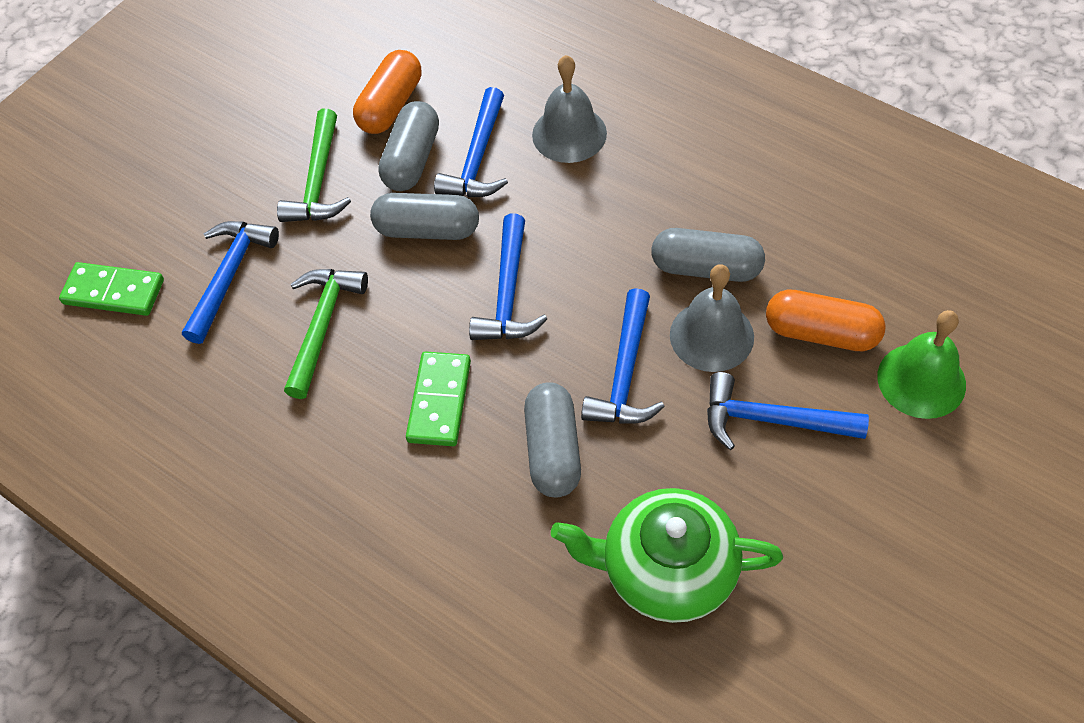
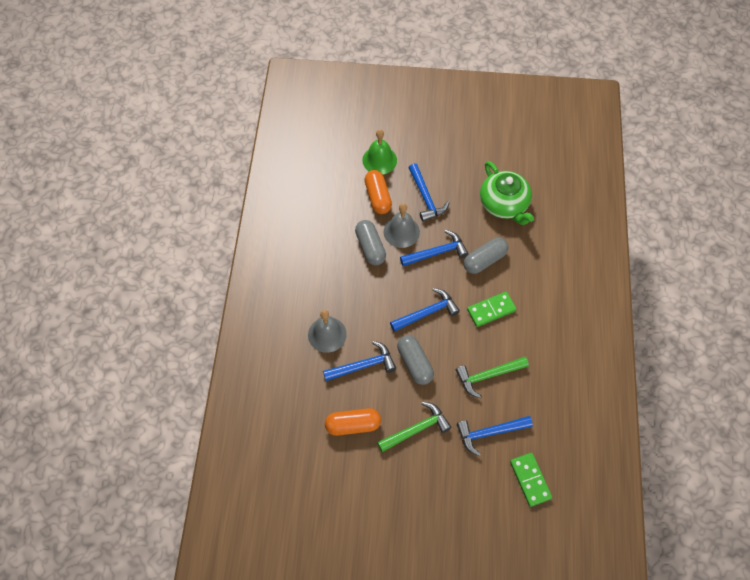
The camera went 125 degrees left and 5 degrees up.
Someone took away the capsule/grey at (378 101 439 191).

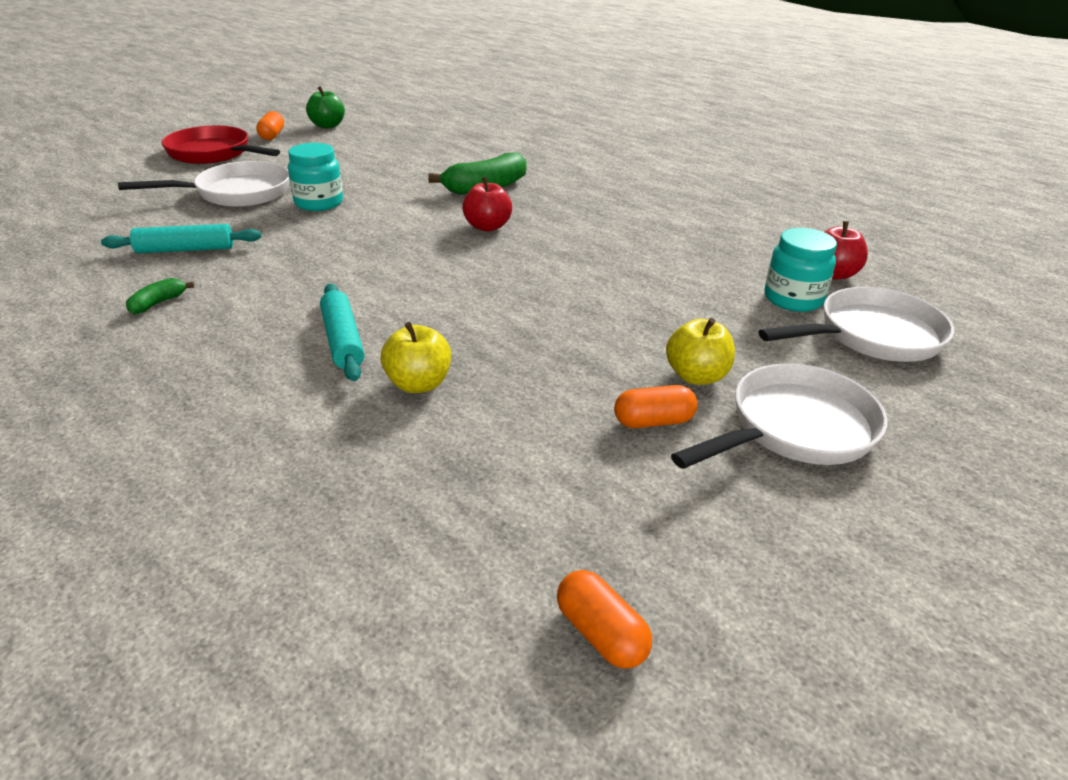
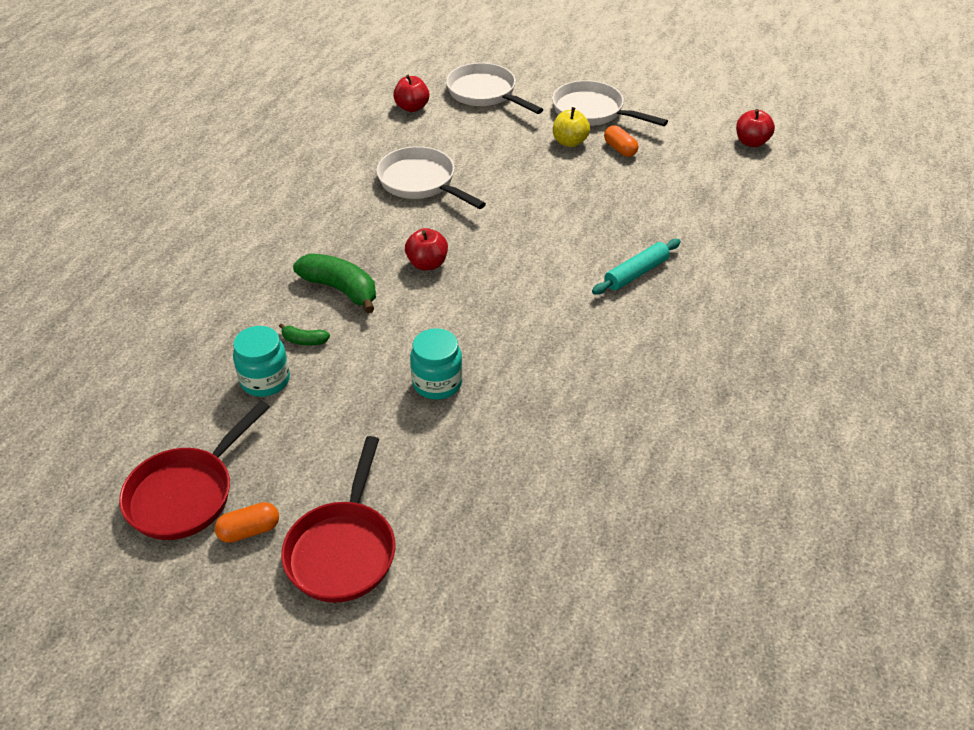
The camera went 110 degrees left and 10 degrees up.
Someone took away the rolling pin/turquoise at (101 224 261 253).
Someone carried the pan/white from (118 161 290 207) to (376 146 486 209).
Someone carried the banana/green from (126 278 194 314) to (279 323 330 345).
Someone swapped the apple/green at (306 86 345 128) for the pan/red at (119 401 270 540).
Someone took away the apple/yellow at (381 322 451 393).
Someone swapped the capsule/orange at (557 570 652 668) for the apple/red at (736 109 775 147).
Someone carried the jar/turquoise from (765 228 837 312) to (233 326 290 397).

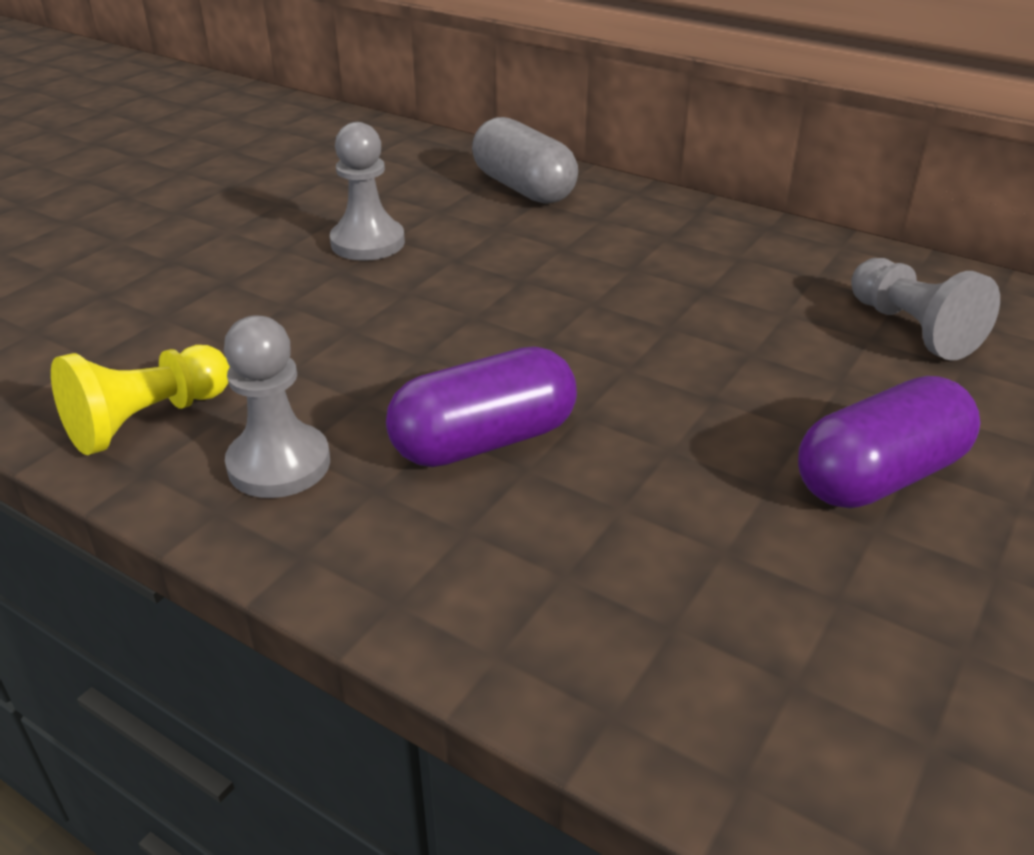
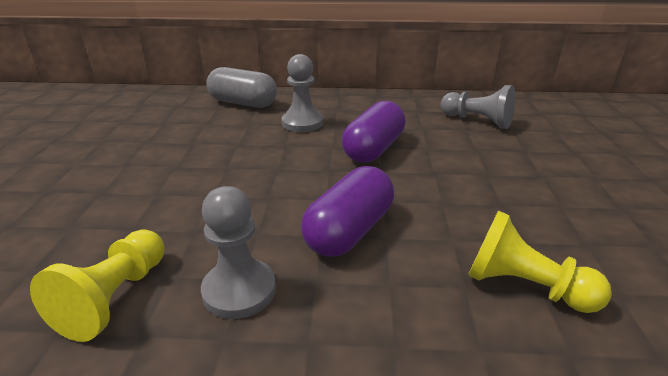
The camera went 30 degrees left and 5 degrees down.
Someone carried the pawn/grey from (330 122 405 261) to (282 54 323 132).
Someone carried the capsule/purple from (798 376 980 508) to (342 101 406 163).
Someone put down the pawn/yellow at (468 211 612 313).

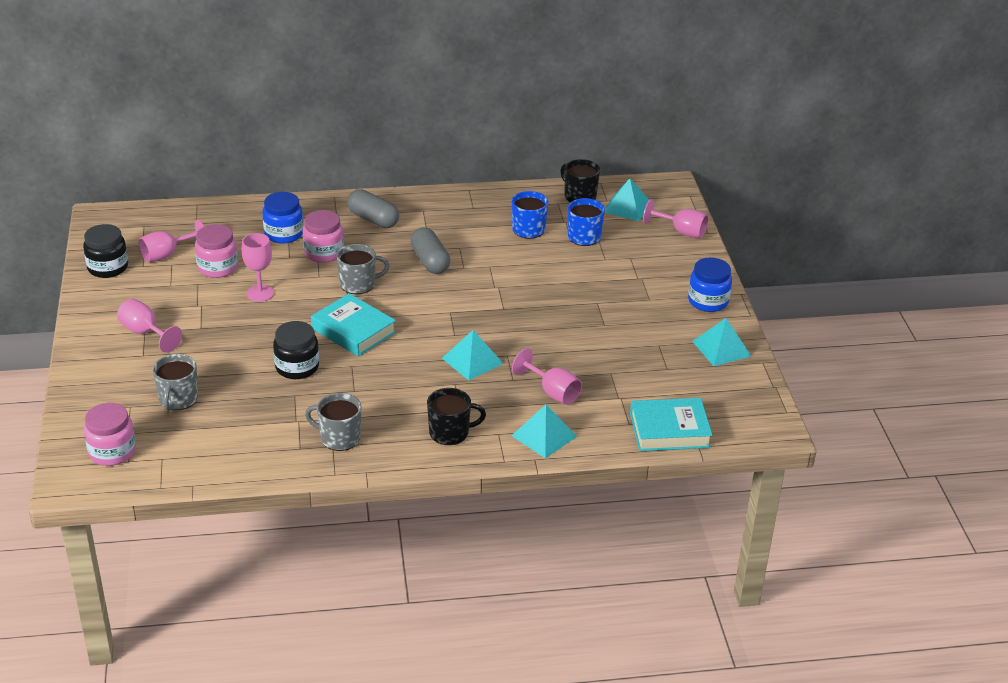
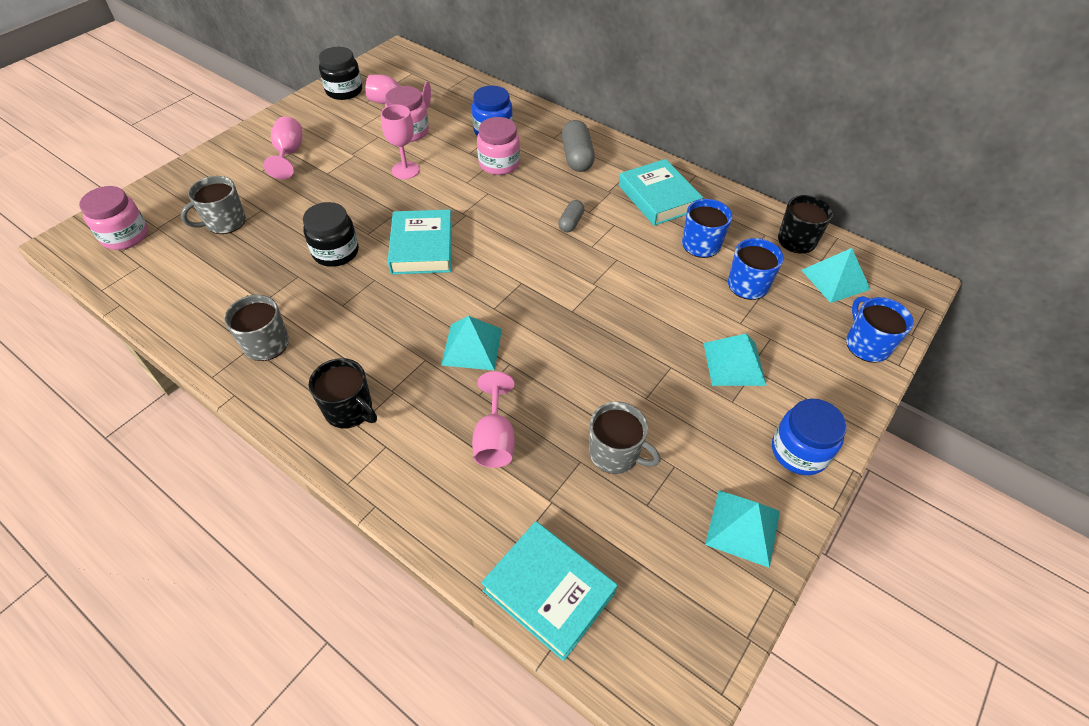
The camera went 45 degrees right and 15 degrees up.
Someone carried the mug/grey from (337 244 389 294) to (589 402 661 474).
Someone scaled the capsule/grey at (410 227 450 274) by 0.58.
Someone carried the pyramid/turquoise from (511 405 577 458) to (704 333 767 386).
Someone swapped the goblet/pink at (643 199 708 239) for the mug/blue at (846 296 914 363).
Someone put down the book/turquoise at (619 159 703 226).

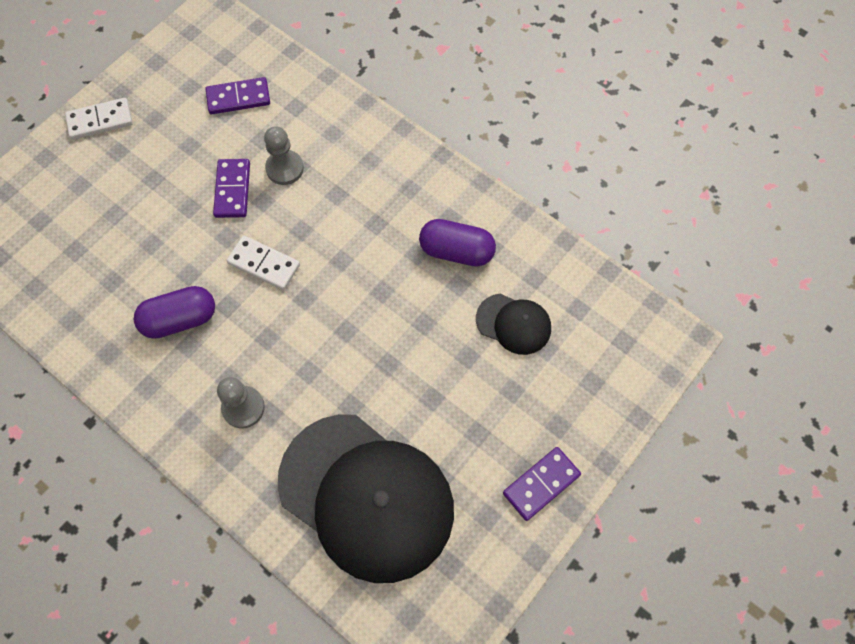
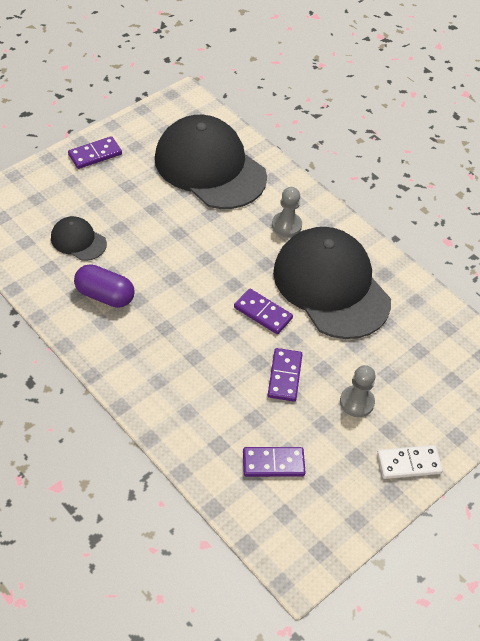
The camera went 175 degrees left and 15 degrees down.
Someone swapped the capsule/purple at (134 286 215 339) for the cap/black at (273 227 391 339).
Someone repainted the domino/white at (227 235 300 290), which became the domino/purple at (234 288 293 334).
Someone carried the pawn/grey from (264 126 304 185) to (340 365 376 417).

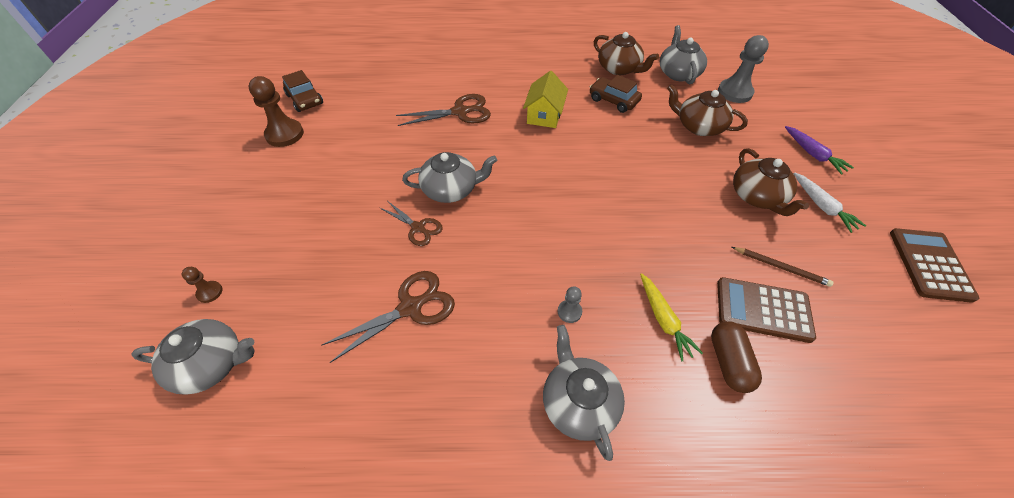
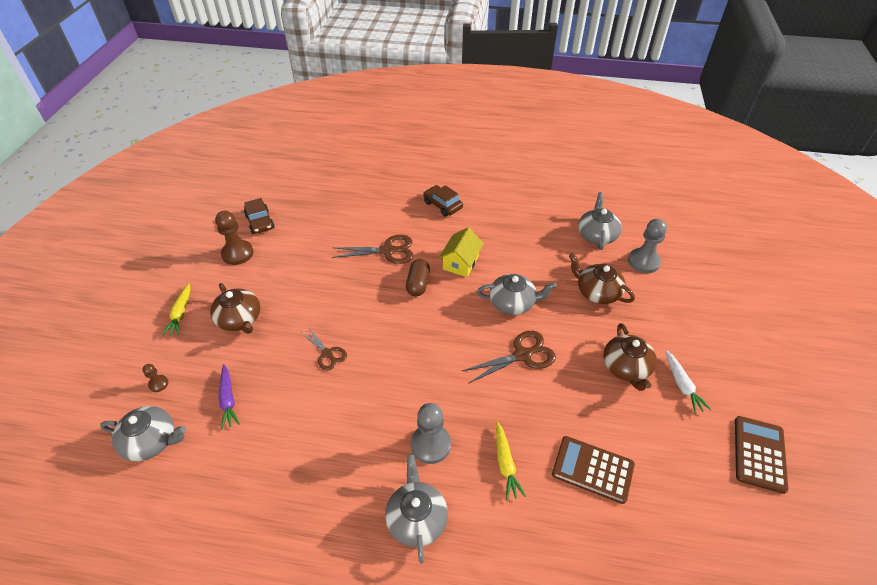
The camera went 10 degrees right and 5 degrees down.
Someone carried the scissors/brown from (321 271 455 363) to (462 331 556 384).
Someone carried the teapot/grey from (402 152 497 203) to (477 274 557 315).
Someone scaled the pawn/grey at (558 286 582 323) by 2.01.
Someone carried the car/brown from (590 75 642 113) to (423 185 463 217).
Someone carried the teapot/brown from (594 32 659 75) to (210 283 260 334).
Someone carried the capsule/brown from (711 321 762 393) to (406 259 430 296).
Someone took away the pencil/brown at (732 247 834 287).
Someone carried the carrot/purple from (785 126 854 175) to (219 364 240 430).
Someone put down the carrot/yellow at (162 283 190 335).

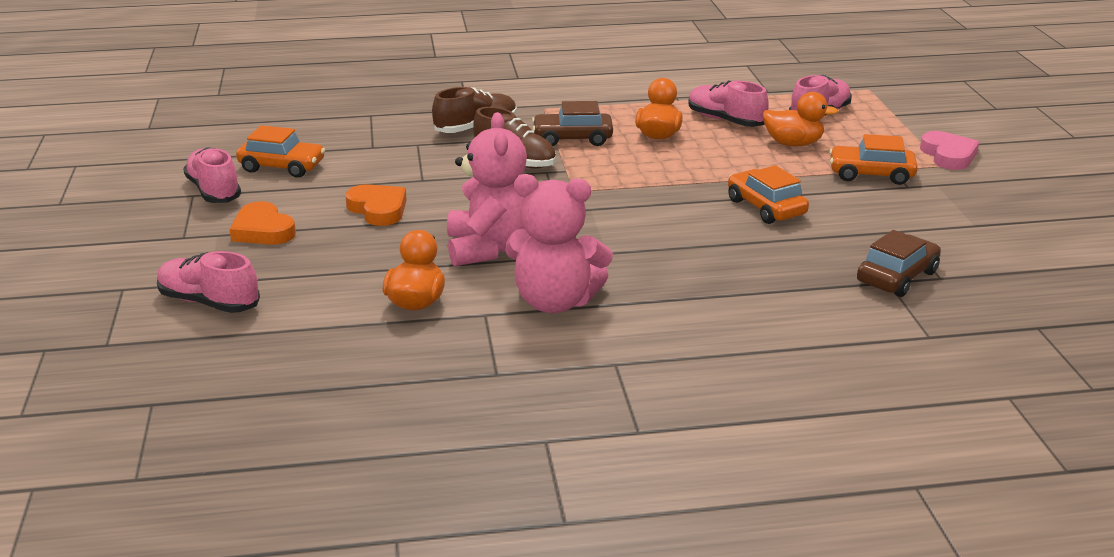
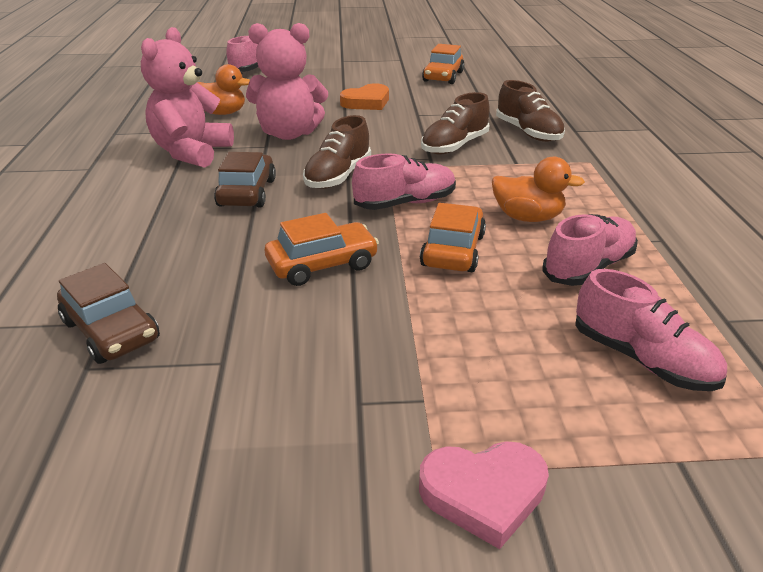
The camera went 95 degrees right and 5 degrees up.
Someone carried the shoe/pink from (183 147 241 203) to (352 153 456 210).
Someone took away the heart/orange at (230 201 296 245).
Someone carried the car/brown from (532 101 613 146) to (214 152 276 207).
Someone took away the duck/orange at (762 92 838 146).
Someone carried the car/orange from (829 134 918 185) to (420 203 486 272).
Someone put down the shoe/brown at (303 115 371 189).

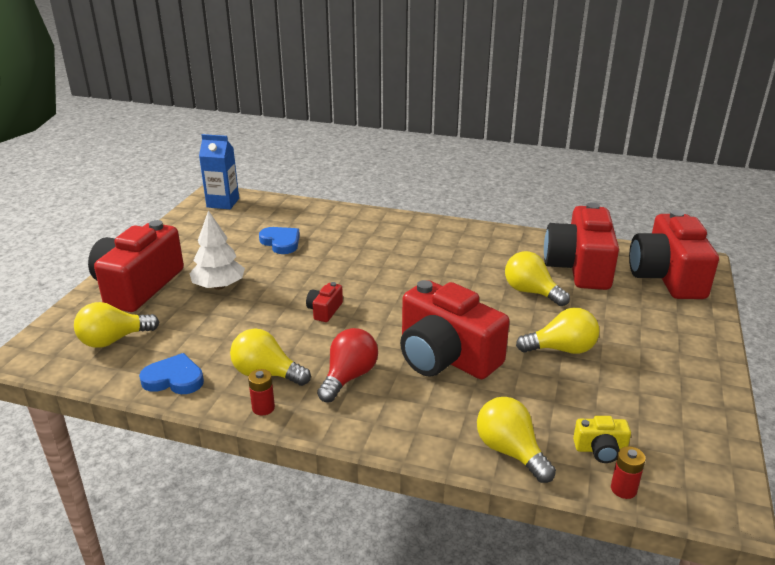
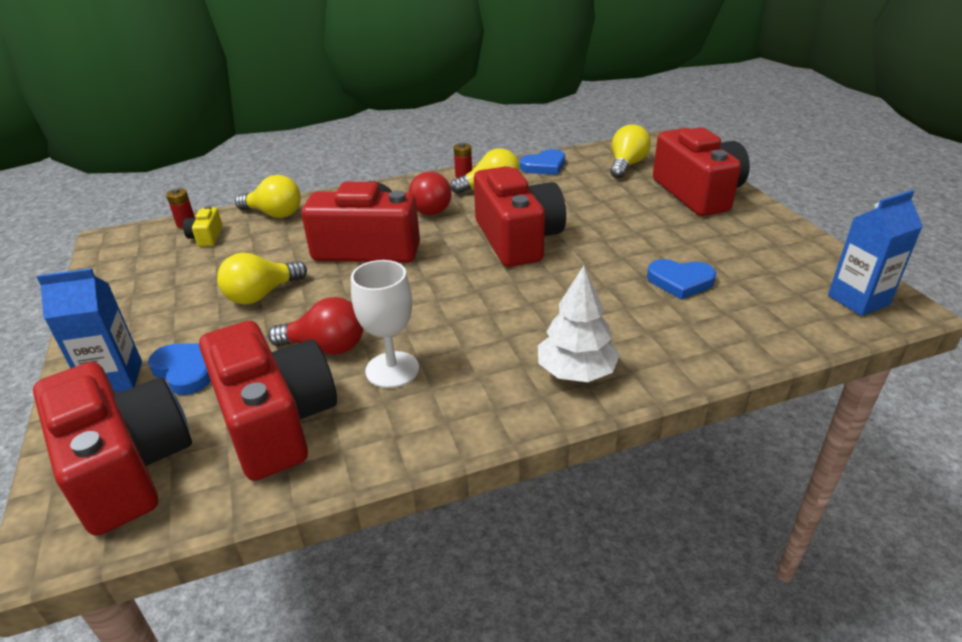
The camera went 145 degrees right and 5 degrees up.
Someone carried the tree/white from (189 210 245 290) to (538 266 620 382).
Someone scaled the camera/red at (306 282 343 322) by 2.42.
Someone repainted the light bulb/yellow at (505 251 570 306), which became the light bulb/red at (268 297 363 355).
Someone rotated the camera/yellow at (573 416 631 463) by 60 degrees counterclockwise.
Someone put down the carton/blue at (37 268 142 393).
Someone put down the heart/blue at (148 343 211 395).
Someone put down the goblet/white at (351 260 419 388).

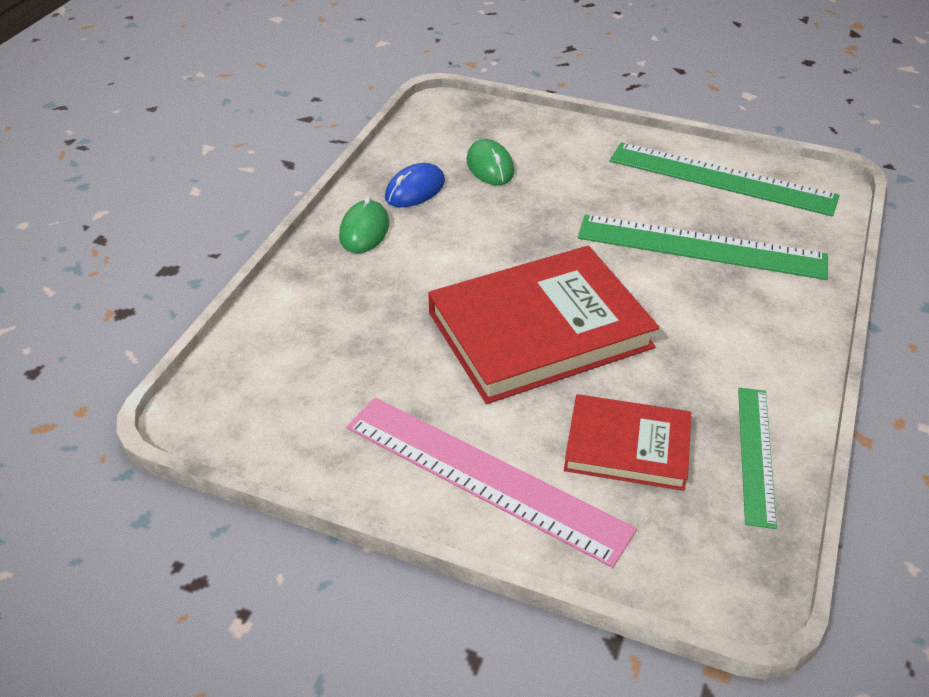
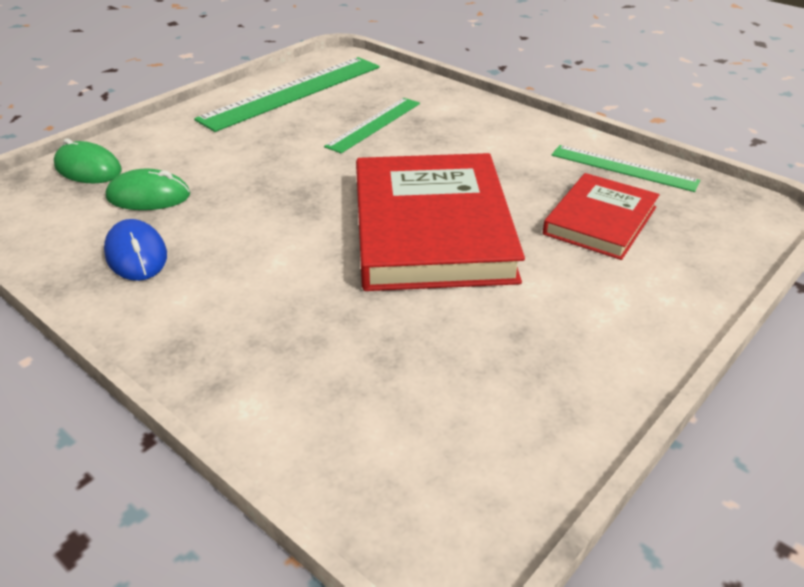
The camera went 70 degrees left and 5 degrees down.
Someone carried the mouse/green from (339 196 389 253) to (54 138 122 183).
Someone took away the ruler/pink at (346 397 637 568).
Someone scaled the ruler/green at (578 214 828 280) by 0.58.

